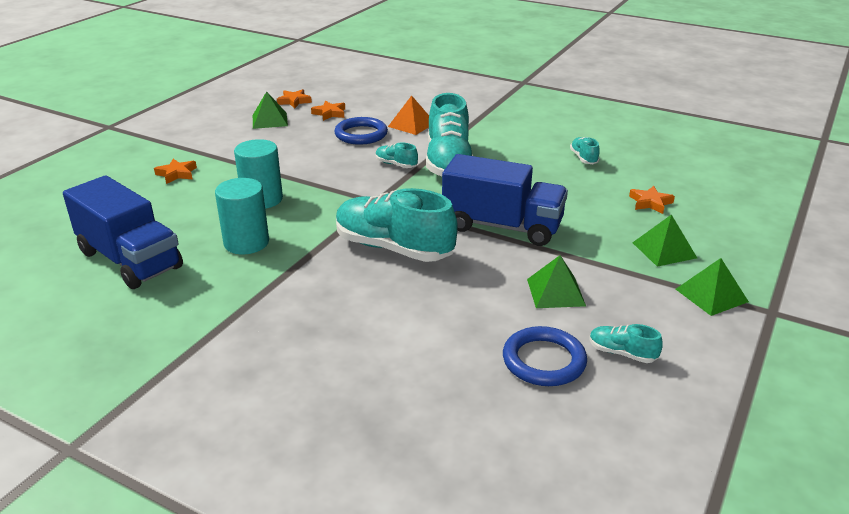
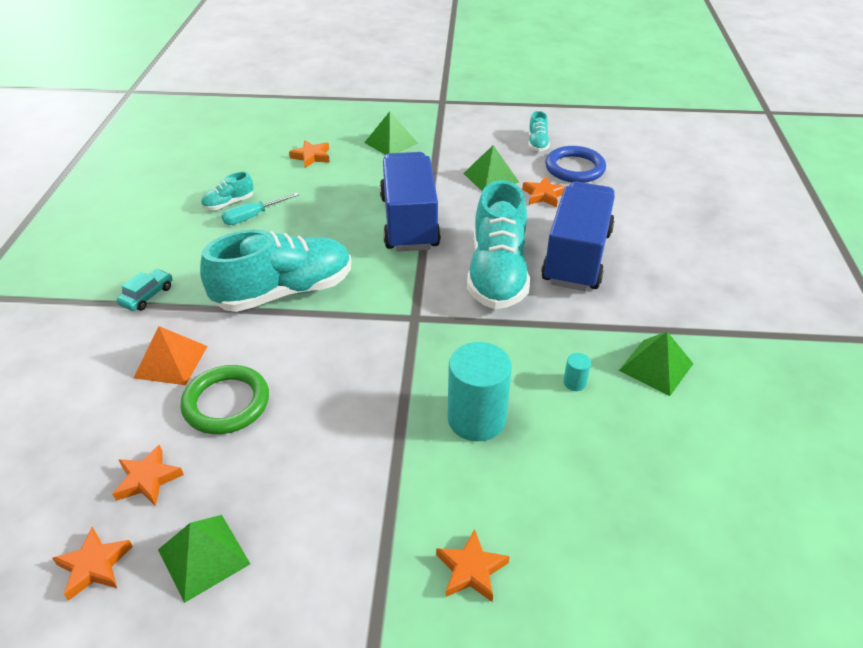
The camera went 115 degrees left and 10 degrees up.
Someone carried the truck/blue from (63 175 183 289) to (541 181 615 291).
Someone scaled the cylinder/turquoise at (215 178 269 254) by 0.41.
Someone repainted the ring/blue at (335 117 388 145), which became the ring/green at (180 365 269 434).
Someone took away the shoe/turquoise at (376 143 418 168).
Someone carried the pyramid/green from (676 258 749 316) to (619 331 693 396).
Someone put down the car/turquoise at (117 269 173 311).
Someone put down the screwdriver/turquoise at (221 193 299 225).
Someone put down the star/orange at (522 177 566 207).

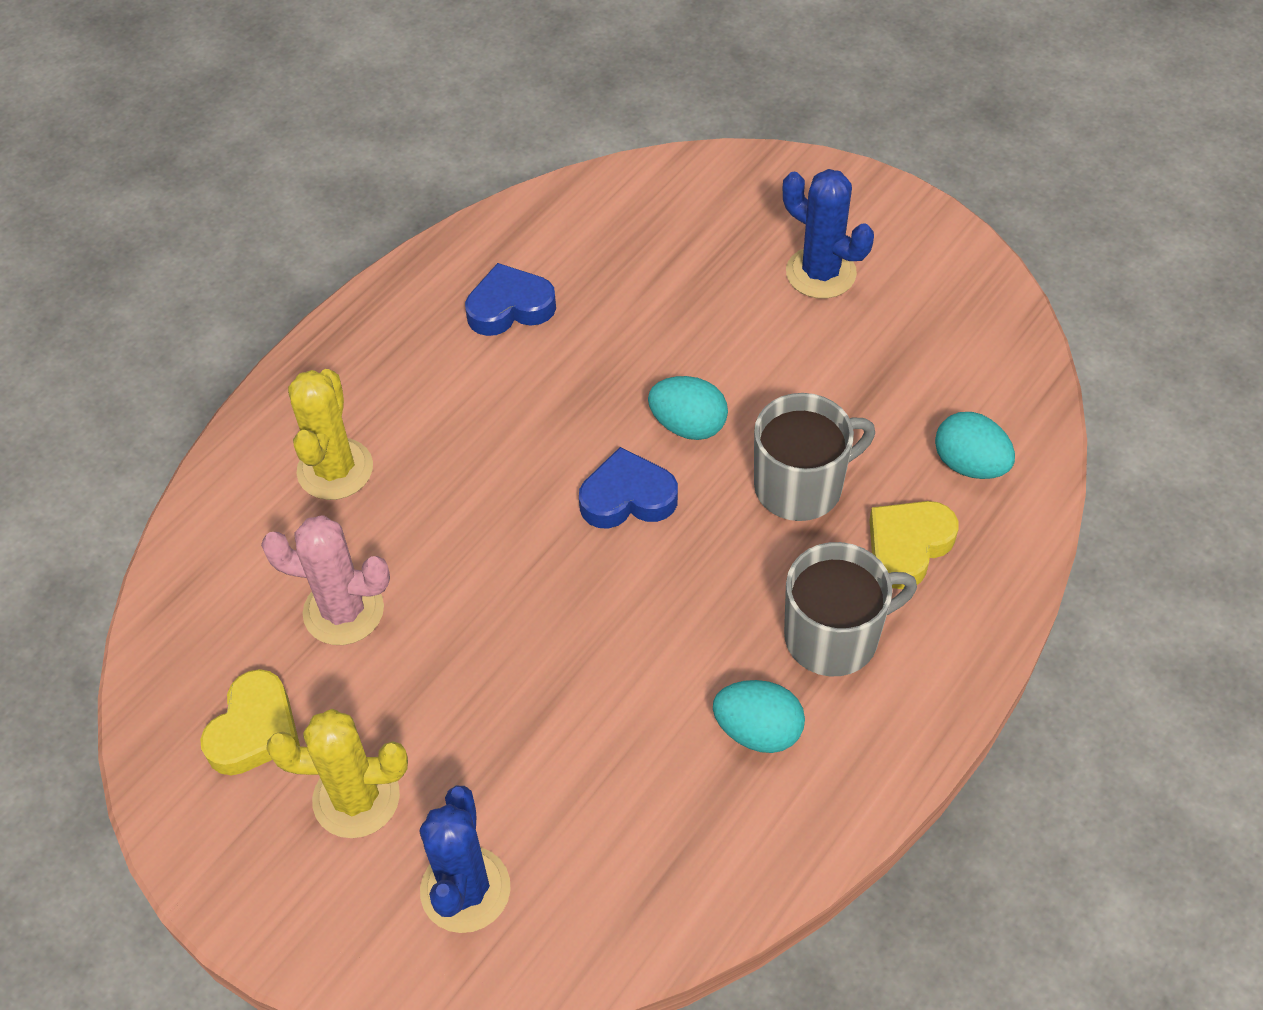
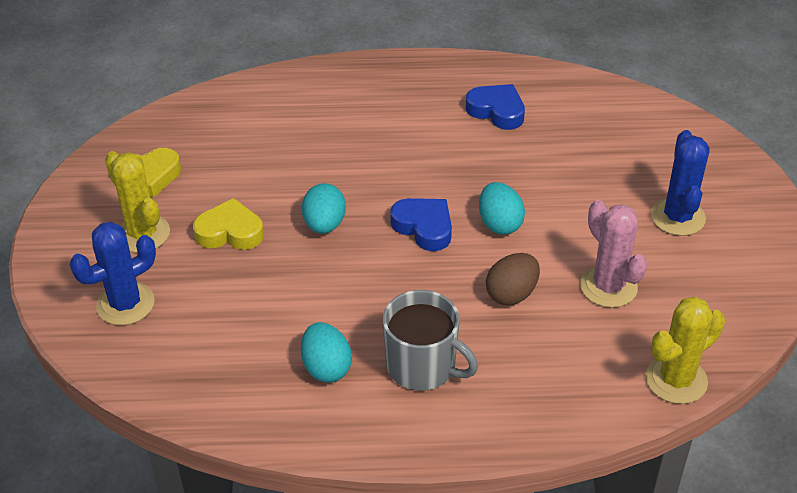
The camera went 50 degrees right and 10 degrees down.
Someone carried the cactus/pink from (261 515 390 645) to (580 200 647 308).
Someone carried the cactus/yellow from (288 369 373 500) to (646 297 725 404).
Someone swapped the mug/grey at (754 393 875 521) for the egg/brown at (486 253 540 305).
Someone carried the heart/yellow from (869 501 958 589) to (193 198 264 250).
Someone carried the egg/turquoise from (935 412 1015 479) to (302 183 346 234).

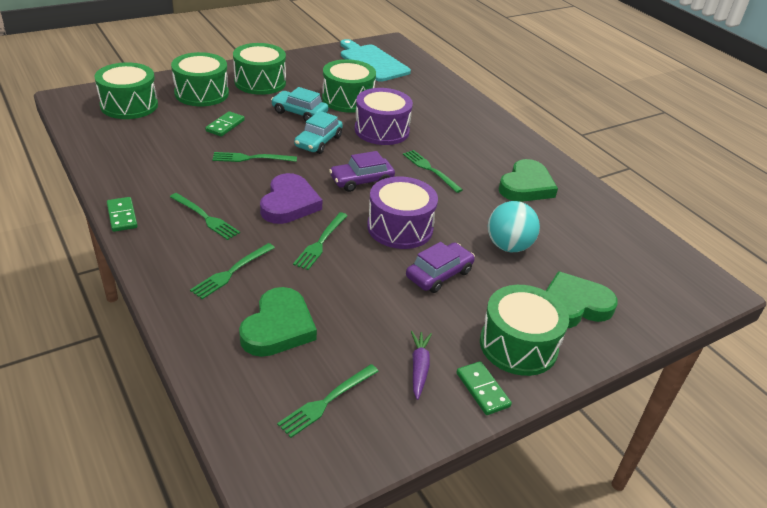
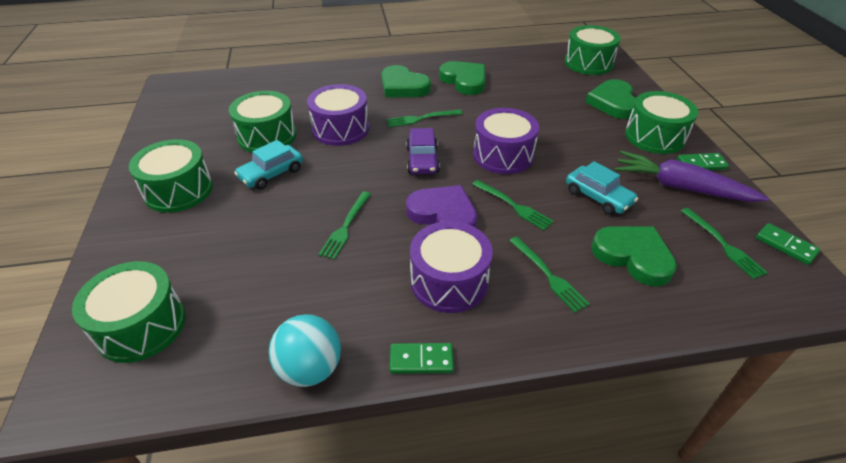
The camera went 65 degrees left and 5 degrees up.
Someone swapped the fork/green at (170 193 240 240) for the drum/purple at (410 221 493 313).
Someone carried the drum/green from (171 52 229 106) to (565 25 621 75).
Someone carried the domino/green from (205 111 245 137) to (756 223 820 265).
Someone carried the car/turquoise from (294 111 343 154) to (566 161 638 215).
Someone took away the cutting board/turquoise at (340 39 411 82).
Someone took away the car/purple at (406 242 475 293).
Someone scaled the carrot/purple at (411 331 432 400) by 2.00.
Someone carried the ball/turquoise from (488 201 540 252) to (269 314 341 387).
Someone put down the heart/green at (381 65 431 98).

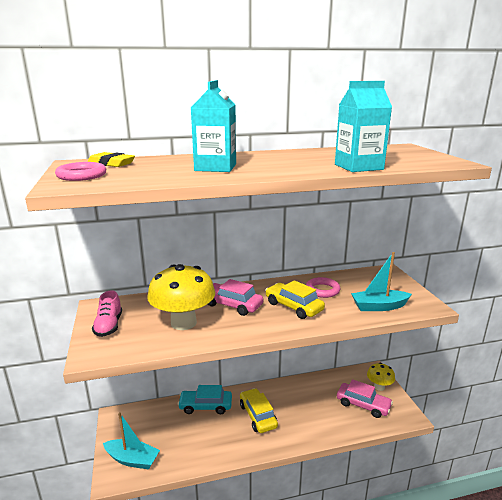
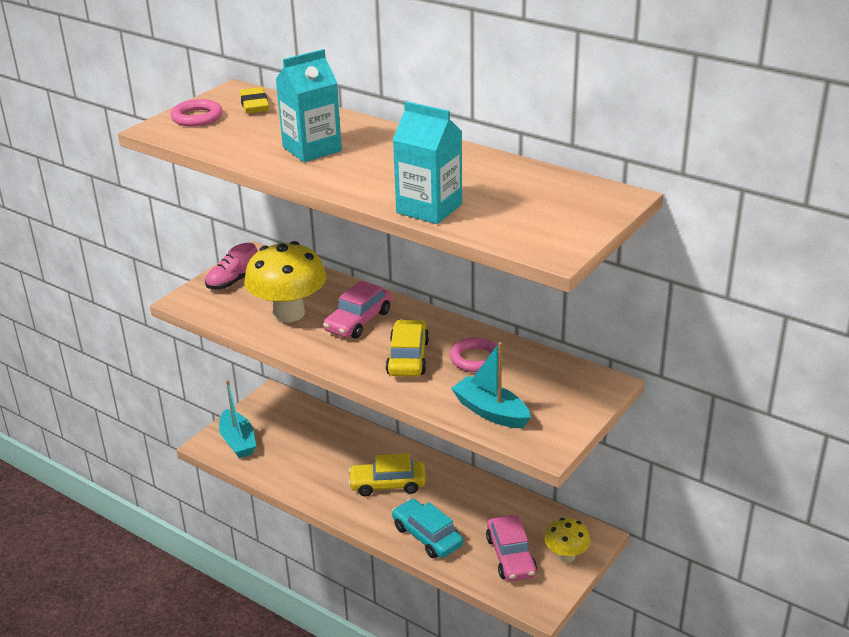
The camera went 50 degrees right and 10 degrees up.
Someone carried the car/turquoise from (178 385 232 414) to (392 499 463 558).
Someone rotated the car/pink at (208 279 263 316) by 135 degrees counterclockwise.
Someone rotated the car/yellow at (240 388 278 433) by 120 degrees counterclockwise.

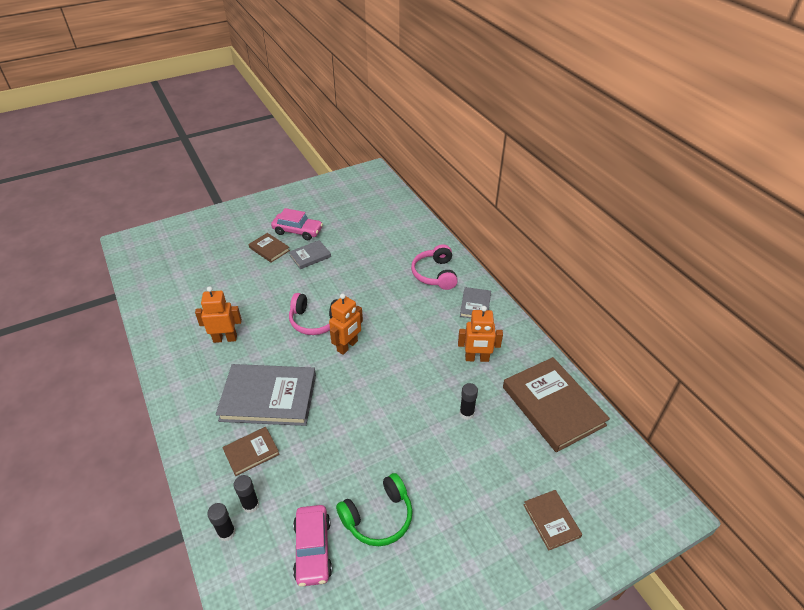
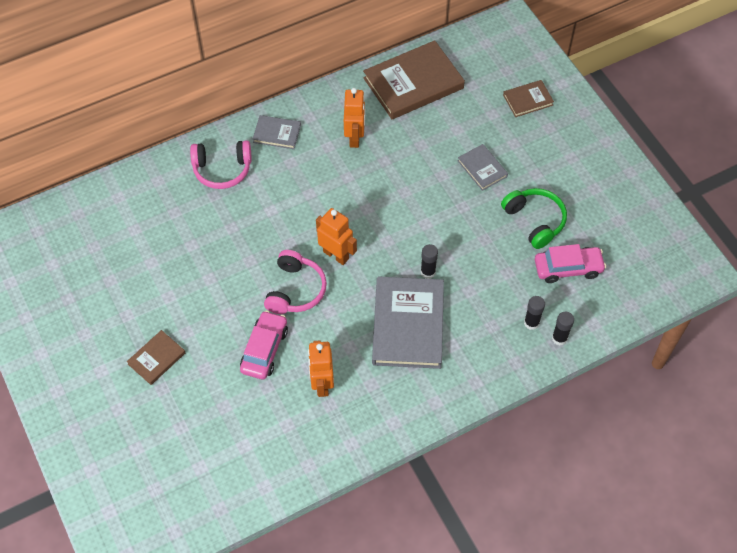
The camera went 90 degrees left and 15 degrees up.
Someone took away the book/brown at (222 427 280 476).
Someone carried the car/pink from (271 208 323 240) to (240 311 288 379).
Someone carried the book/grey from (289 240 331 269) to (458 144 508 191).
Someone carried the glue stick/black from (460 383 478 420) to (421 244 438 279).

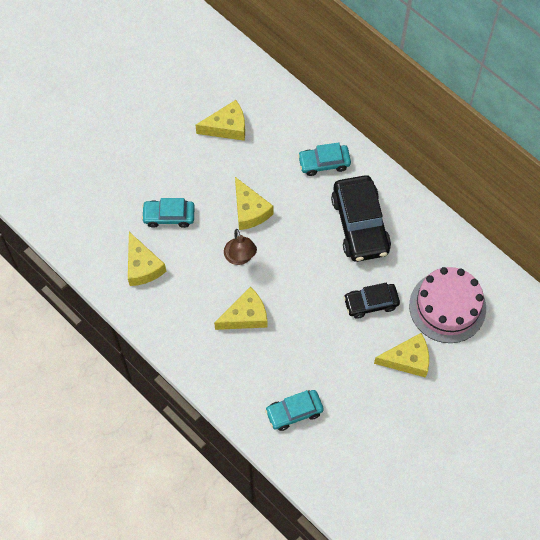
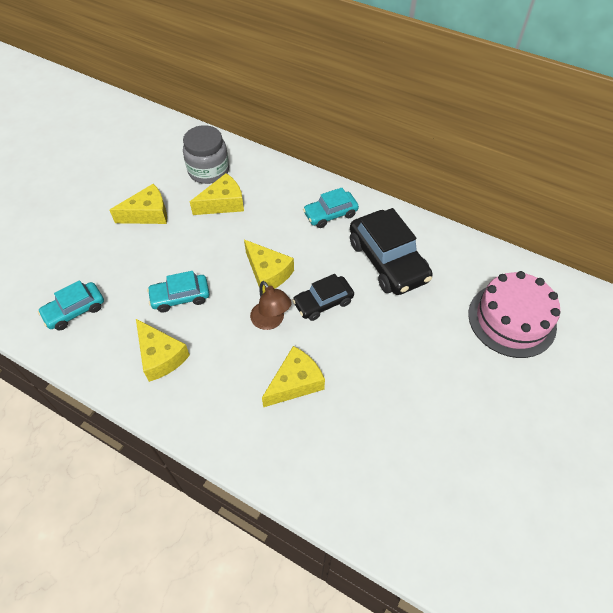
The camera went 15 degrees left and 10 degrees down.
Someone carried the car/turquoise from (265 390 324 431) to (38 280 104 331).
Someone carried the car/black from (344 283 400 319) to (292 274 354 321).
Someone carried the cheese/yellow from (374 333 429 378) to (110 184 167 224).
Someone put down the jar/grey at (183 125 229 184).

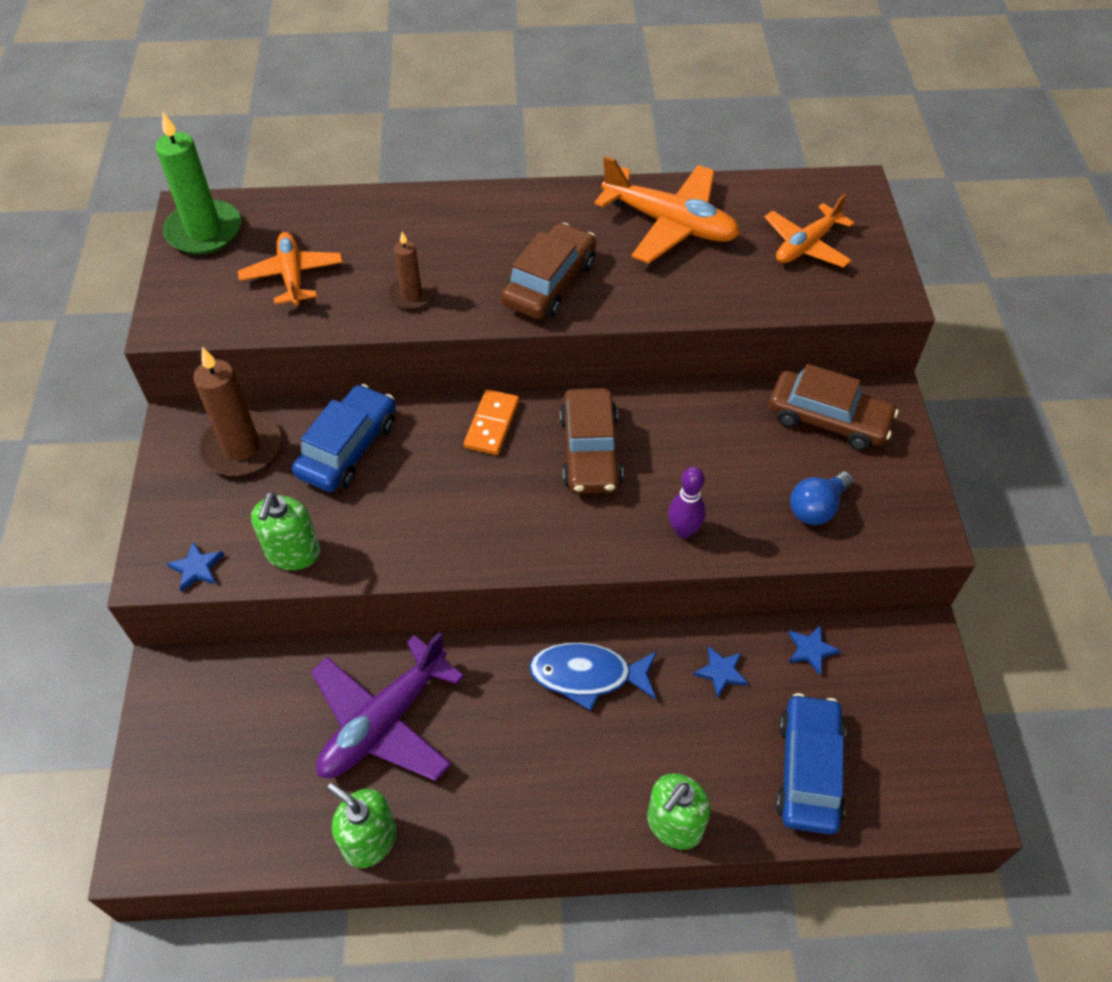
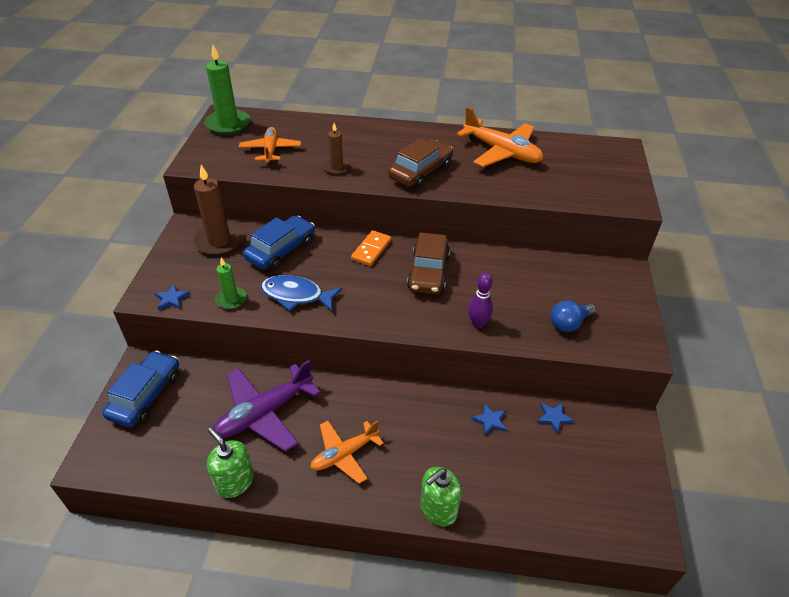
The camera went 10 degrees right and 10 degrees down.
Someone swapped the soap dispenser/green at (251 492 320 570) for the candle/green at (215 257 247 309).
Someone carried the fish/blue from (529 643 657 711) to (261 275 342 311).
Someone carried the plane/orange from (765 194 855 268) to (310 420 384 484).
Someone took away the car/brown at (769 364 898 450).
Someone carried the car/blue from (776 693 846 835) to (102 351 179 427).

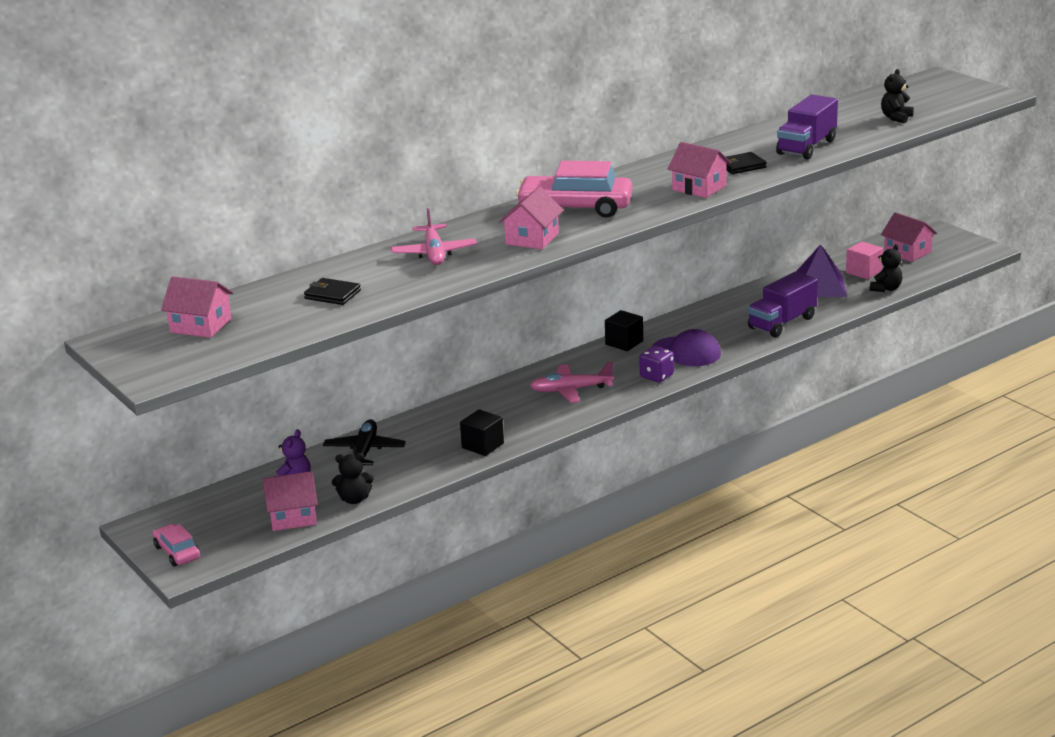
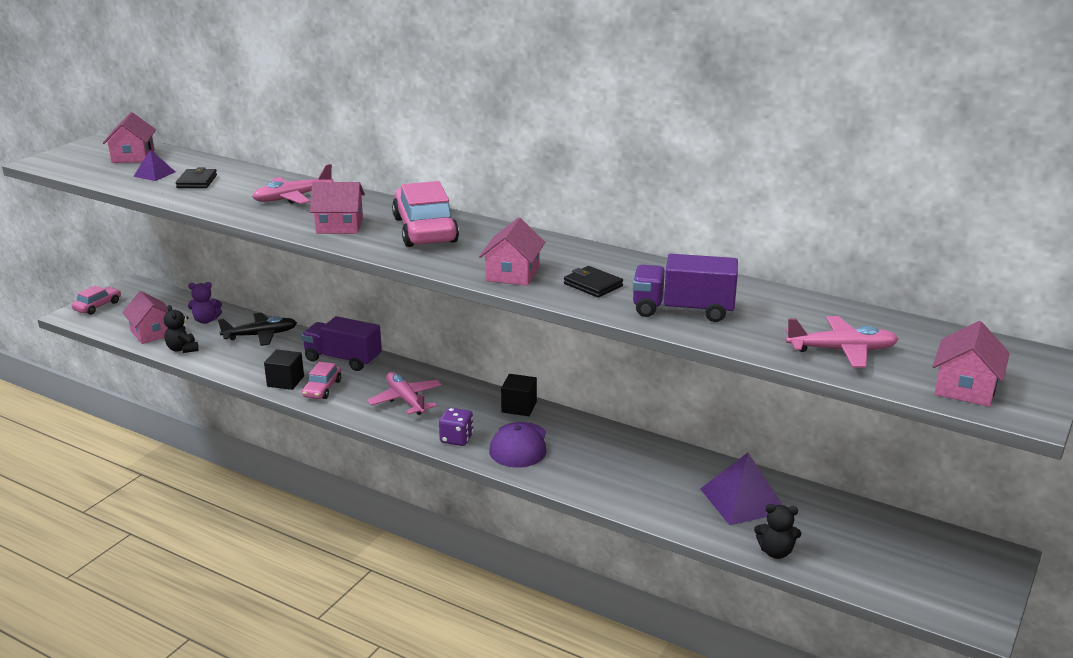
The camera went 65 degrees right and 0 degrees up.
Someone carried the truck/purple from (748 271 818 337) to (301 316 382 371).
Someone took away the cube/pink at (846 241 883 279).
Someone swapped the teddy bear/black at (881 69 914 123) for the plane/pink at (785 316 898 368).
Someone carried the house/pink from (881 212 937 262) to (932 321 1010 407).
Someone put down the pyramid/purple at (133 149 175 181).
Someone put down the car/pink at (302 362 341 399).

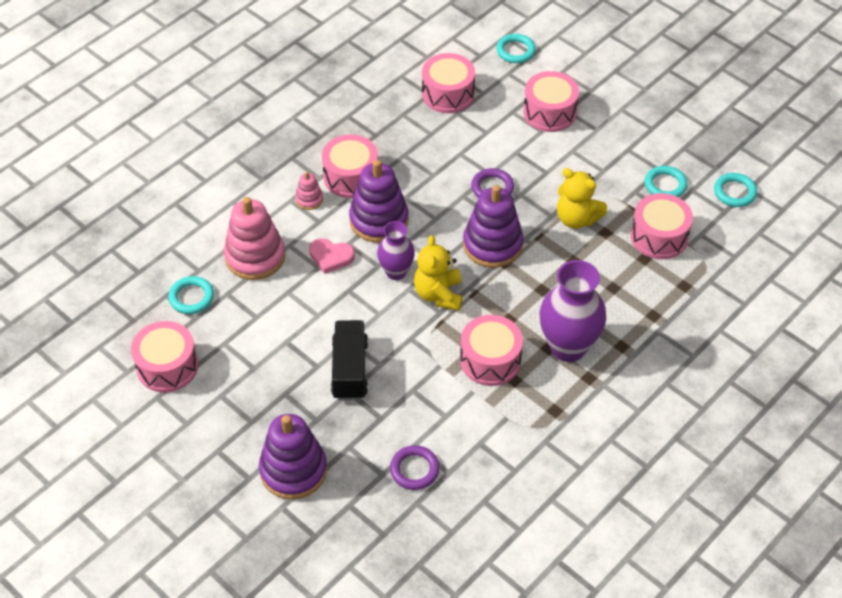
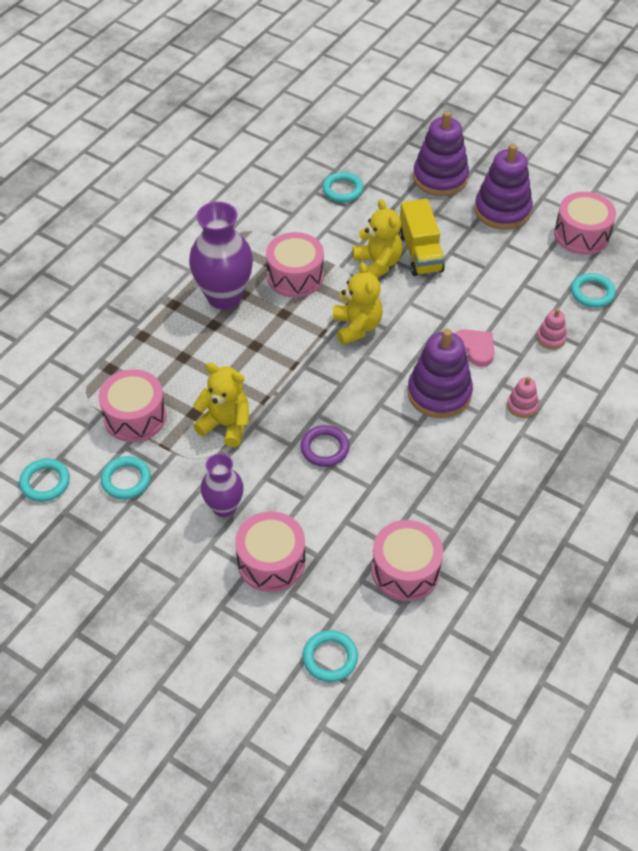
The camera went 170 degrees right and 0 degrees up.
Someone scaled the stacking toy/pink at (224 197 285 280) by 0.47.
Someone rotated the heart/pink at (309 238 355 274) by 45 degrees clockwise.
Someone took away the drum/pink at (322 134 378 198).
Someone repainted the truck/black at (331 320 368 400), which became the truck/yellow at (399 199 445 276).
Someone carried the vase/purple from (377 221 415 280) to (201 454 244 517).
Someone repainted the ring/purple at (390 445 440 490), which became the ring/turquoise at (322 172 363 202).
Someone carried the stacking toy/purple from (463 185 524 268) to (474 144 533 230).
Someone put down the teddy bear/yellow at (352 199 403 278).

